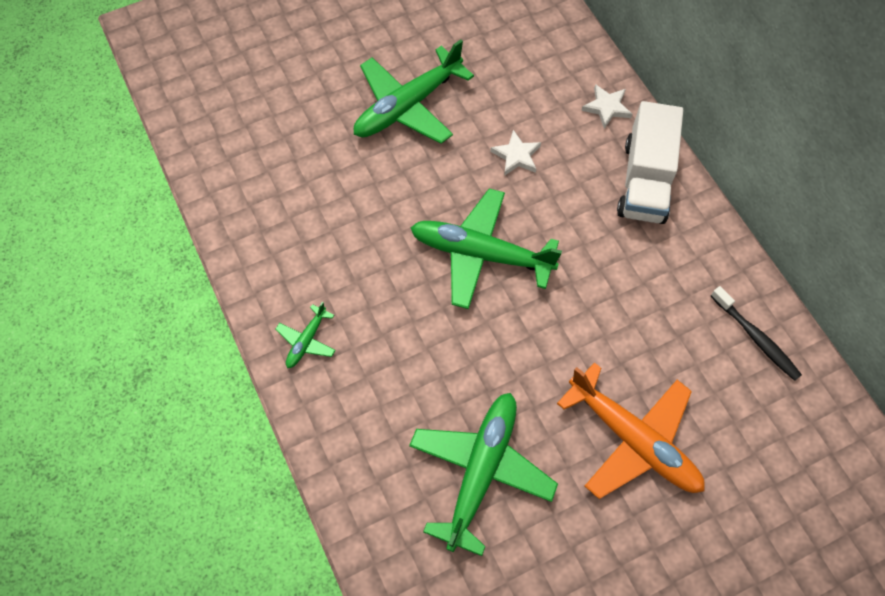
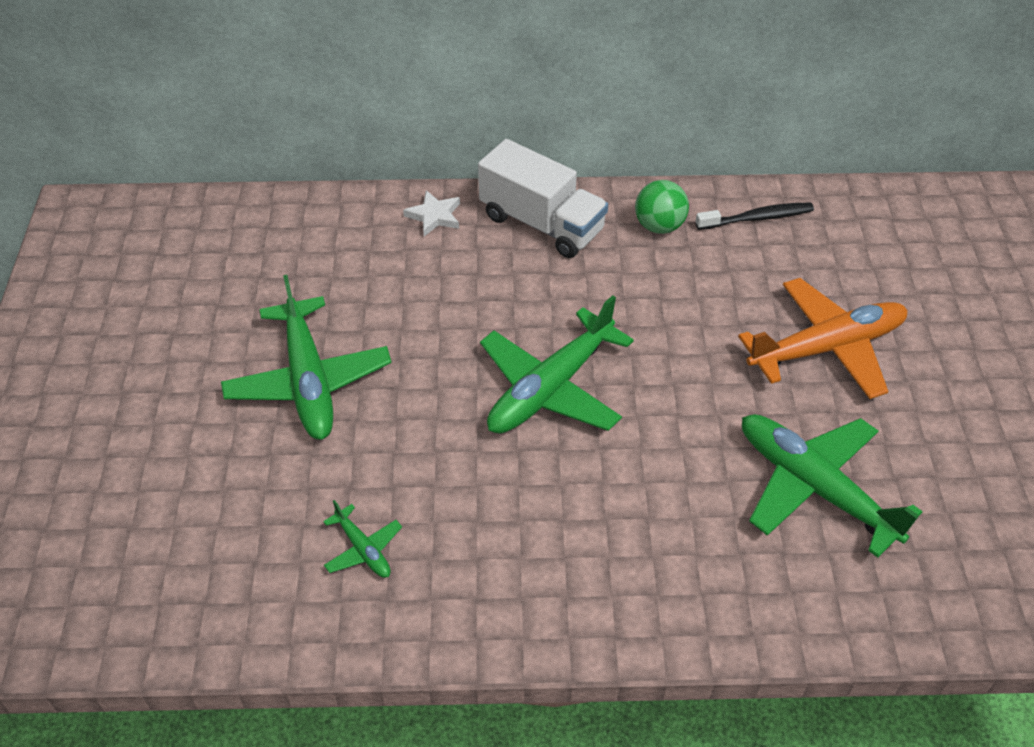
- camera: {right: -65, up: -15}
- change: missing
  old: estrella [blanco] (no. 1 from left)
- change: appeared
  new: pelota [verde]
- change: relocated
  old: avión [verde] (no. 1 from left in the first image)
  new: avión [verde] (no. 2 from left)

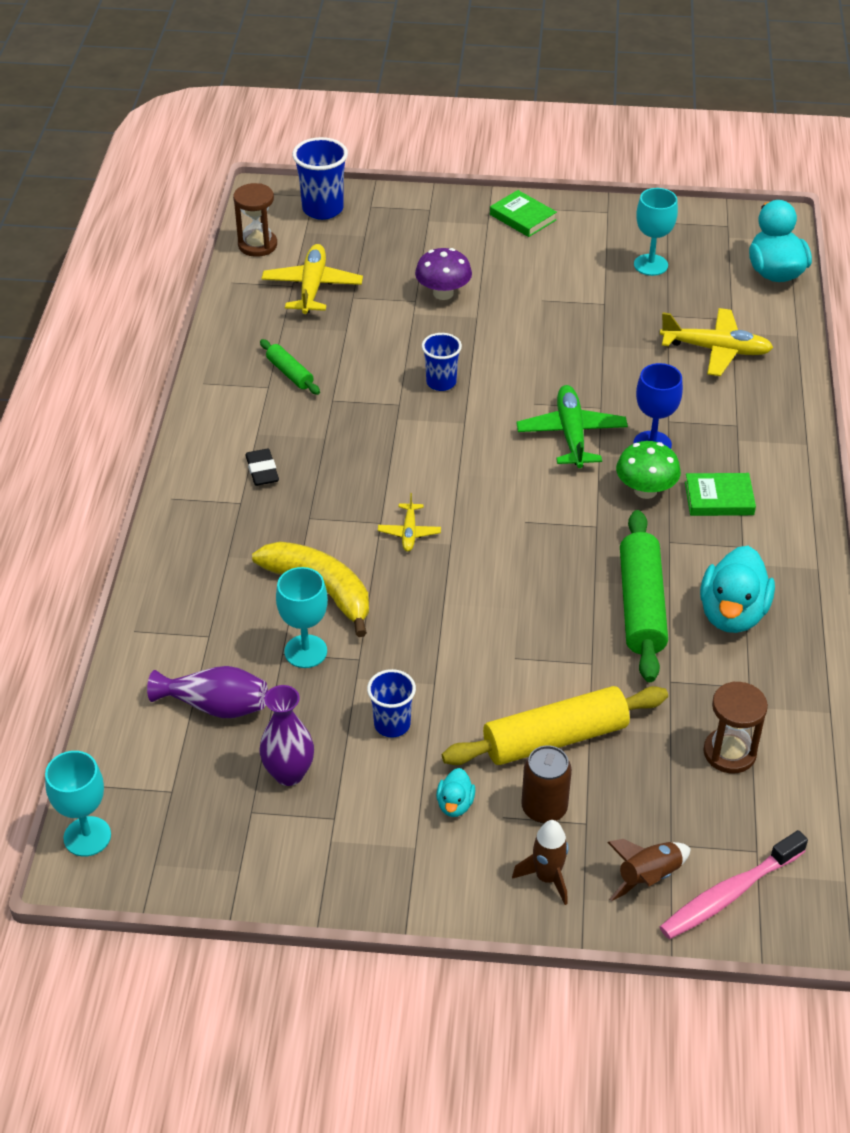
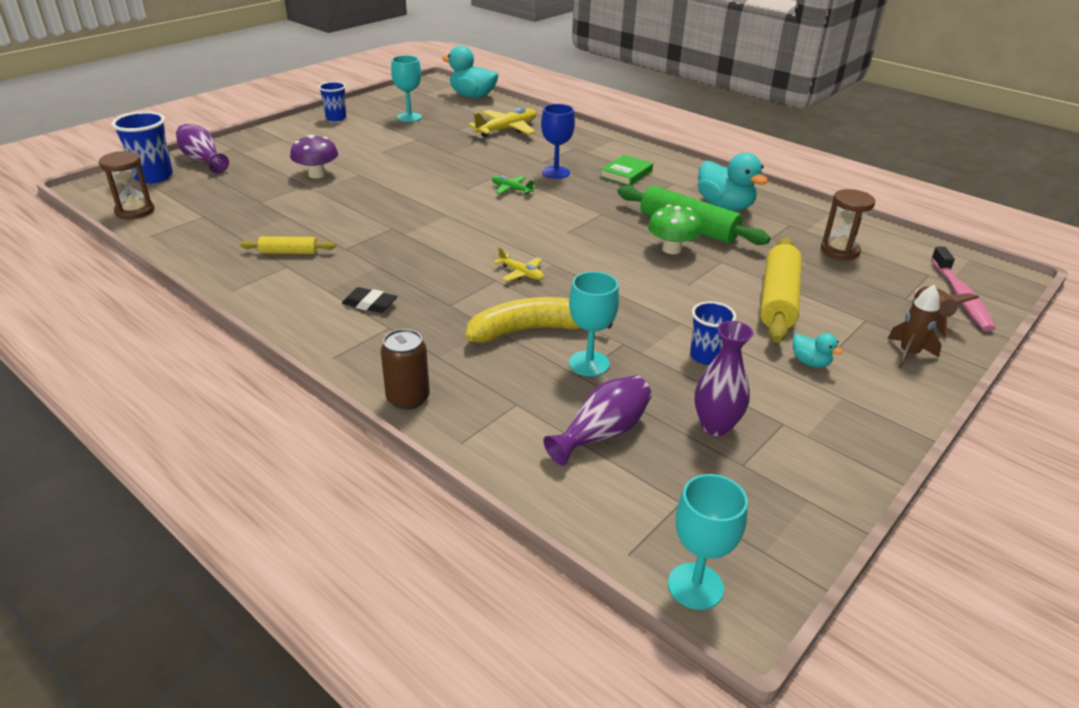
- camera: {right: -55, up: -10}
- change: missing
  old: avión [amarillo] (no. 1 from left)
- change: missing
  old: libro [verde] (no. 1 from left)
- change: appeared
  new: florero [morado] (no. 1 from left)
- change: relocated
  old: vaso [azul] (no. 3 from left in the first image)
  new: vaso [azul] (no. 2 from left)
- change: relocated
  old: lata [marrón]
- change: relocated
  old: seta [verde]
- change: colour
  old: rodillo [verde] (no. 1 from left)
  new: rodillo [amarillo] (no. 1 from left)
- change: size
  old: avión [verde]
  factor: 0.54

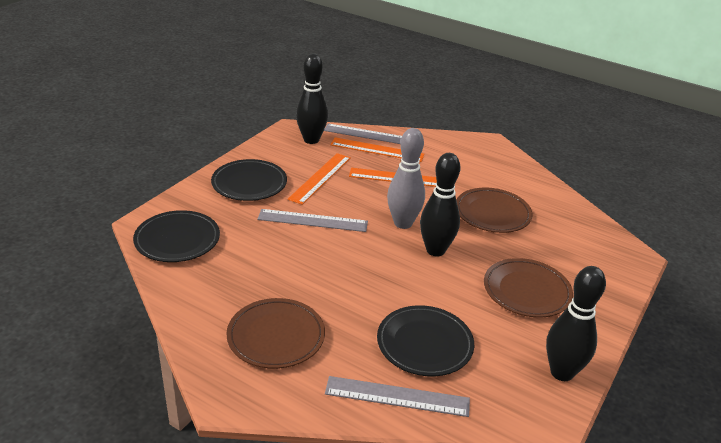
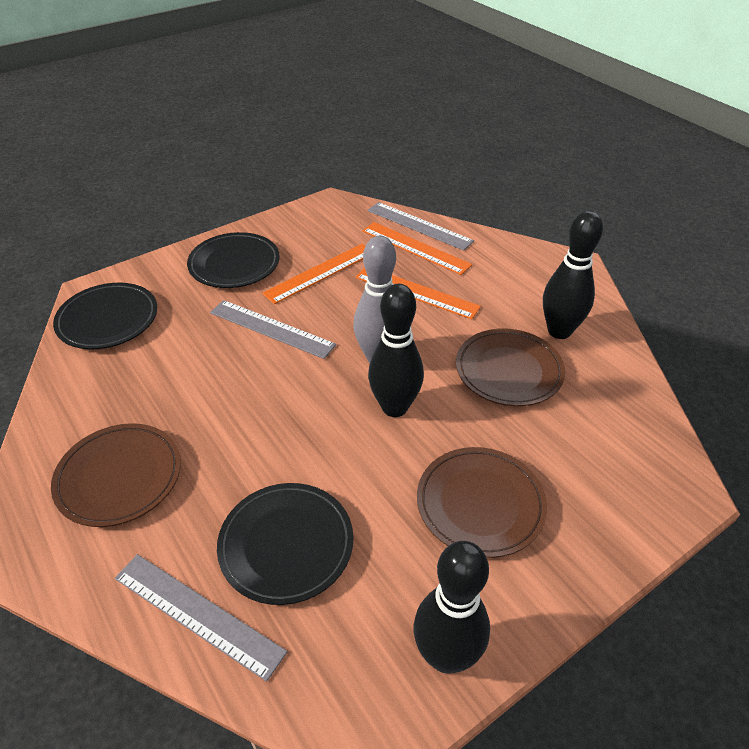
- camera: {right: 25, up: 10}
- change: relocated
  old: bolo [negro] (no. 1 from left in the first image)
  new: bolo [negro] (no. 3 from left)

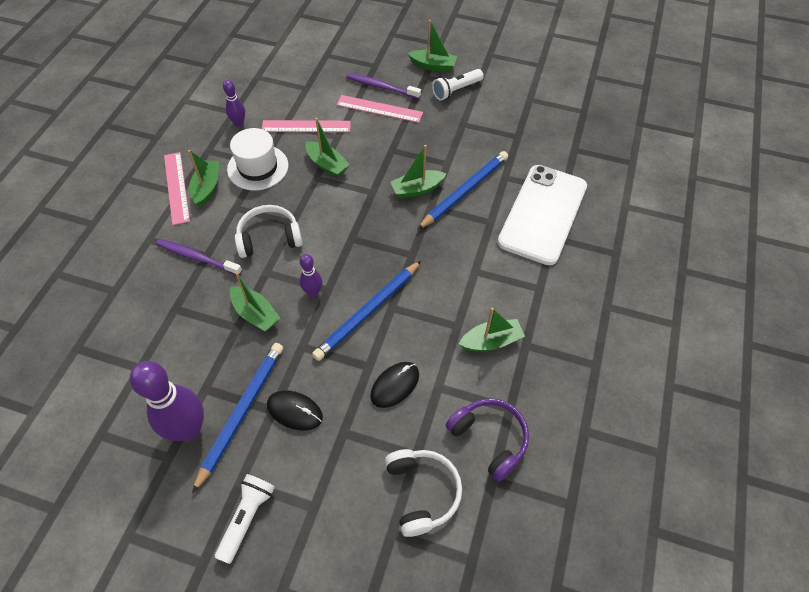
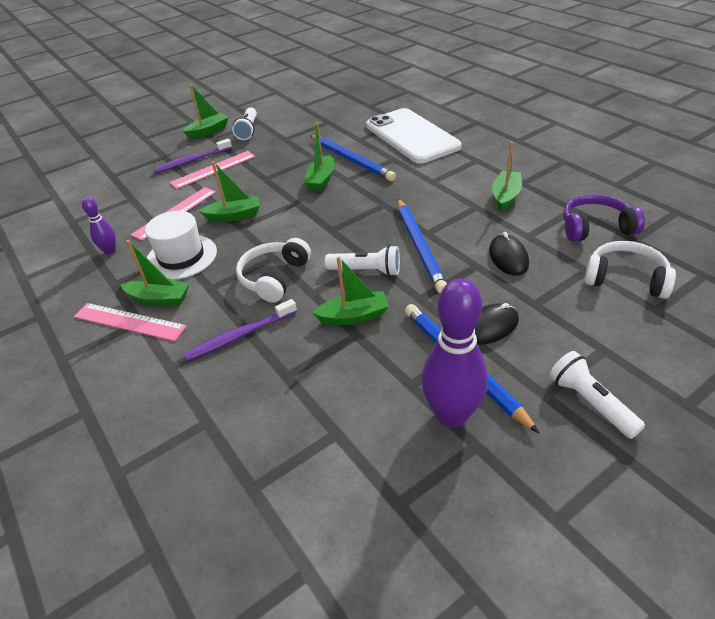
- camera: {right: -50, up: -15}
- change: exchanged
  old: bolo [morado] (no. 3 from left)
  new: lámpara de mano [blanco] (no. 2 from left)
- change: spun
  old: barco [verde] (no. 1 from left)
  degrees: 150
- change: spun
  old: lápiz [azul] (no. 3 from left in the first image)
  degrees: 150

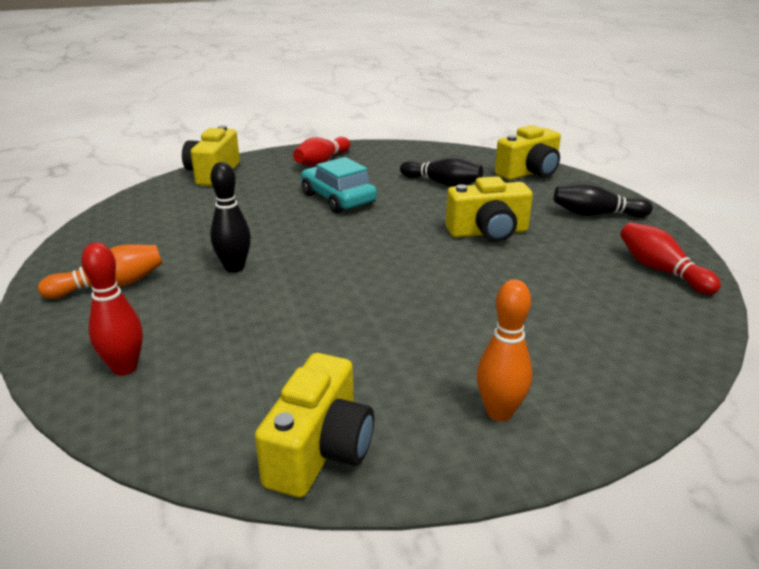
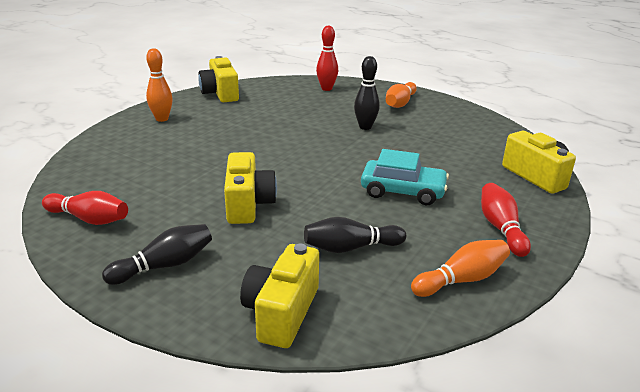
- camera: {right: 140, up: 0}
- change: appeared
  new: bolo [naranja] (no. 3 from left)
- change: spun
  old: cámara [amarillo] (no. 3 from left in the first image)
  degrees: 135

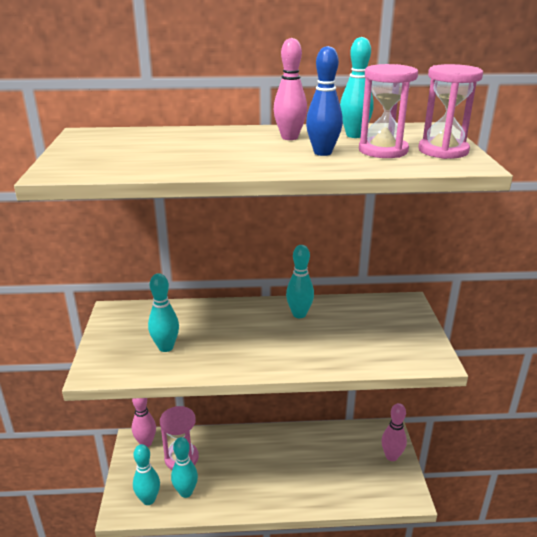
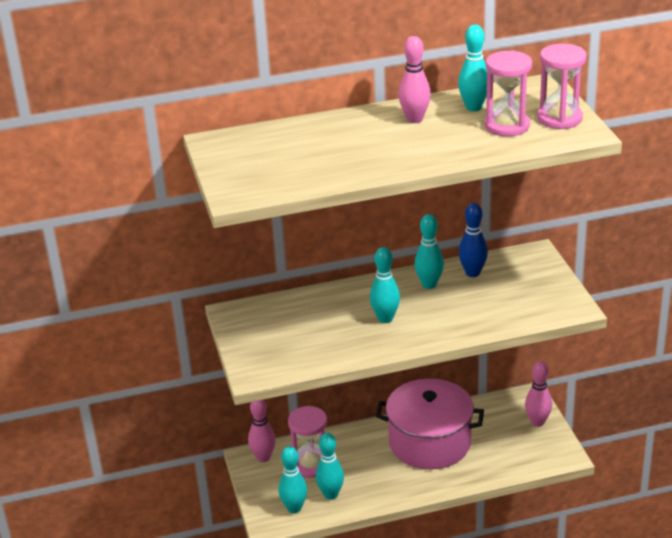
- camera: {right: -10, up: 5}
- change: appeared
  new: olla [rosa]
- change: relocated
  old: bolo [turquesa] (no. 2 from left in the first image)
  new: bolo [turquesa] (no. 3 from left)
- change: relocated
  old: bolo [azul]

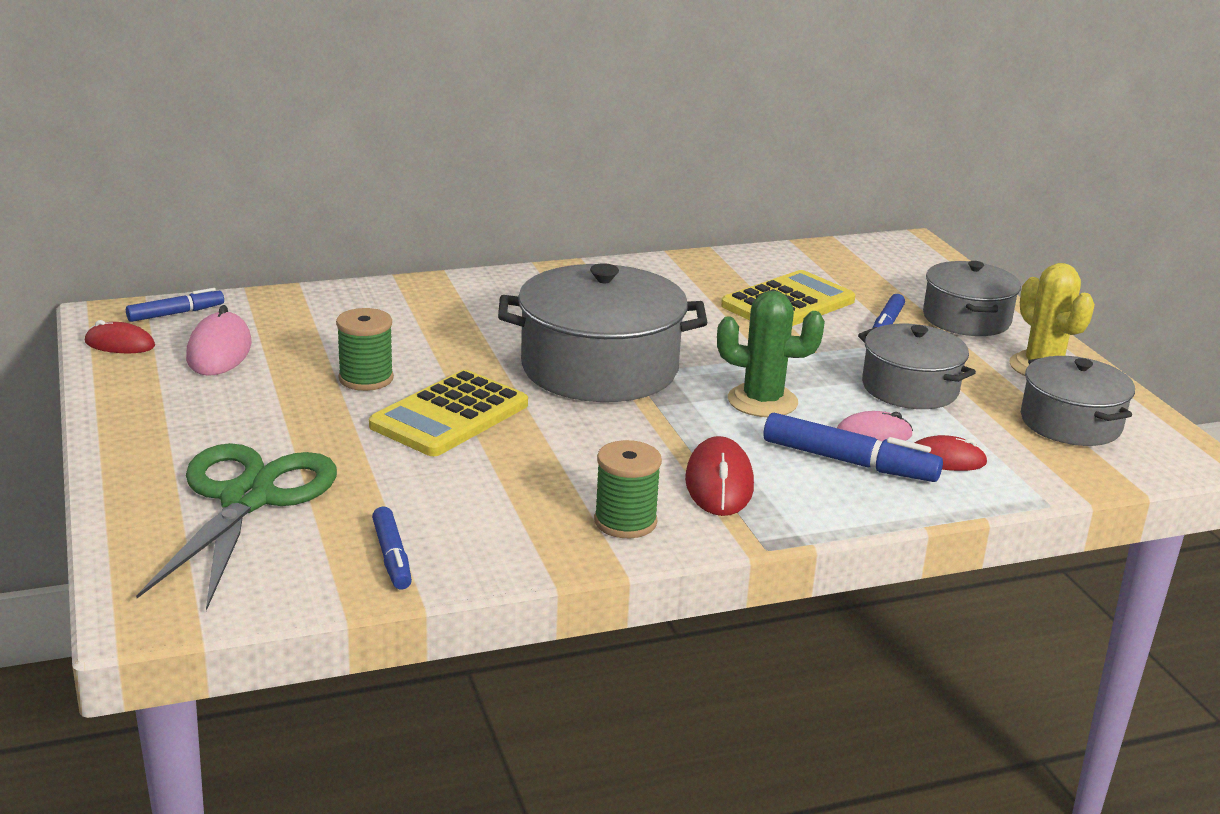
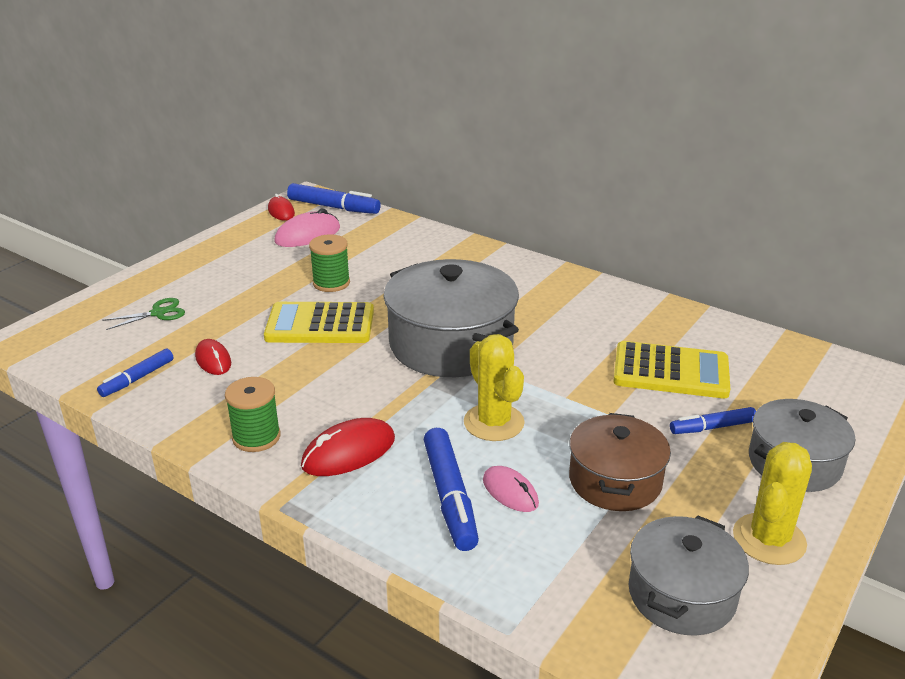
- camera: {right: 55, up: 5}
- change: relocated
  old: ratón [rojo] (no. 3 from left in the first image)
  new: ratón [rojo] (no. 1 from left)
- change: colour
  old: cactus [verde]
  new: cactus [amarillo] (no. 1 from left)
- change: colour
  old: olla [gris] (no. 2 from left)
  new: olla [marrón]
- change: size
  old: rotulador [azul] (no. 1 from left in the first image)
  factor: 1.62
- change: size
  old: tijeras [verde]
  factor: 0.44

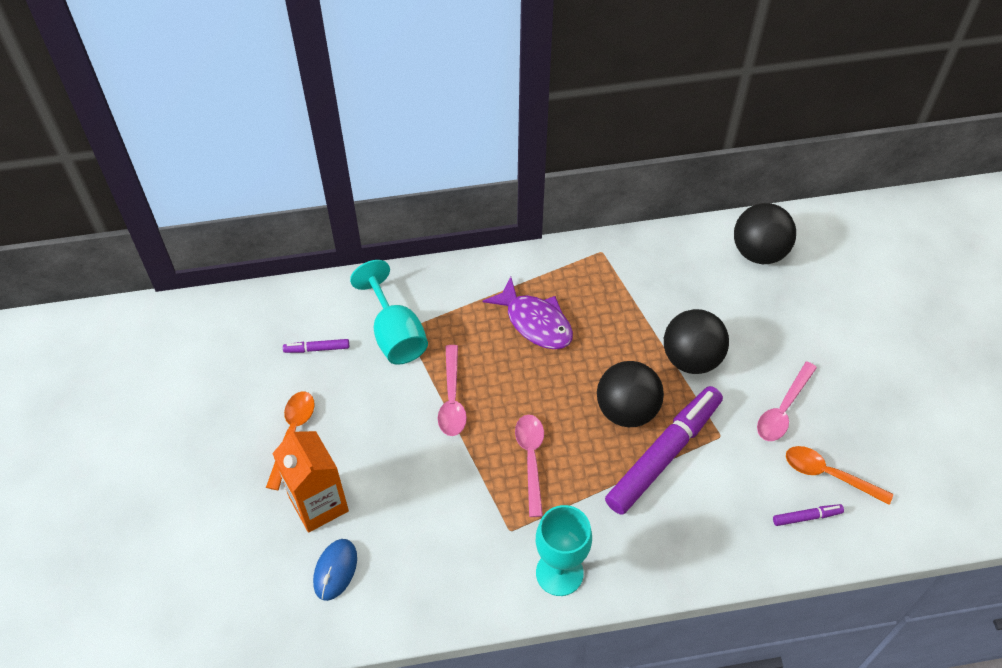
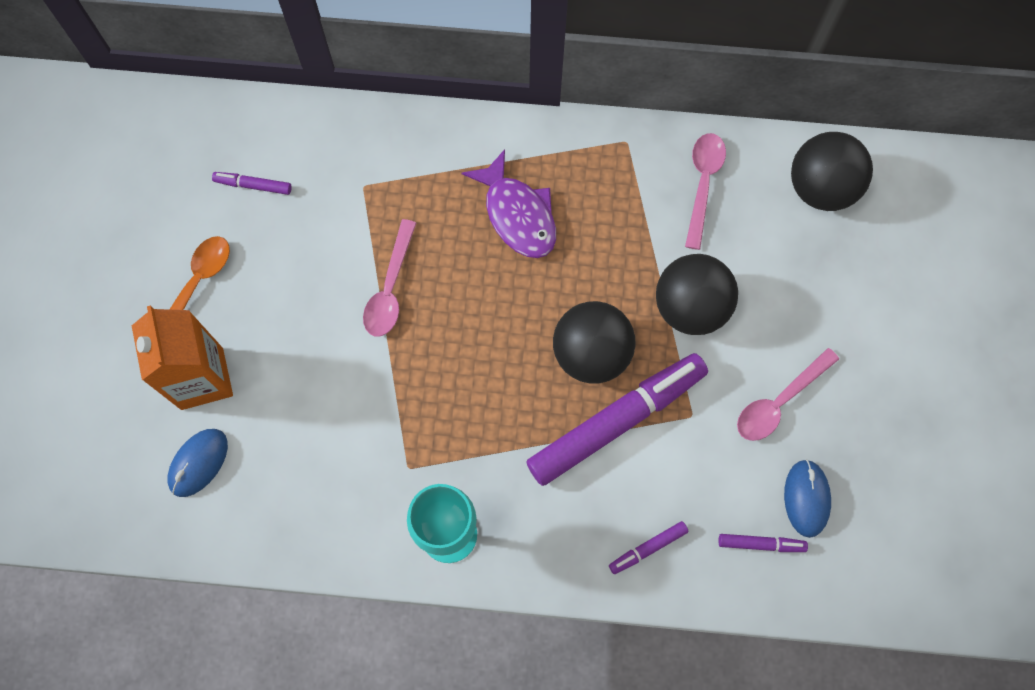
- camera: {right: 15, up: 15}
- change: missing
  old: copa [turquesa] (no. 1 from left)
- change: appeared
  new: rotulador [morado] (no. 3 from left)
- change: relocated
  old: cuchara [rosa] (no. 2 from left)
- change: exchanged
  old: cuchara [naranja] (no. 2 from left)
  new: ratón [azul] (no. 2 from left)

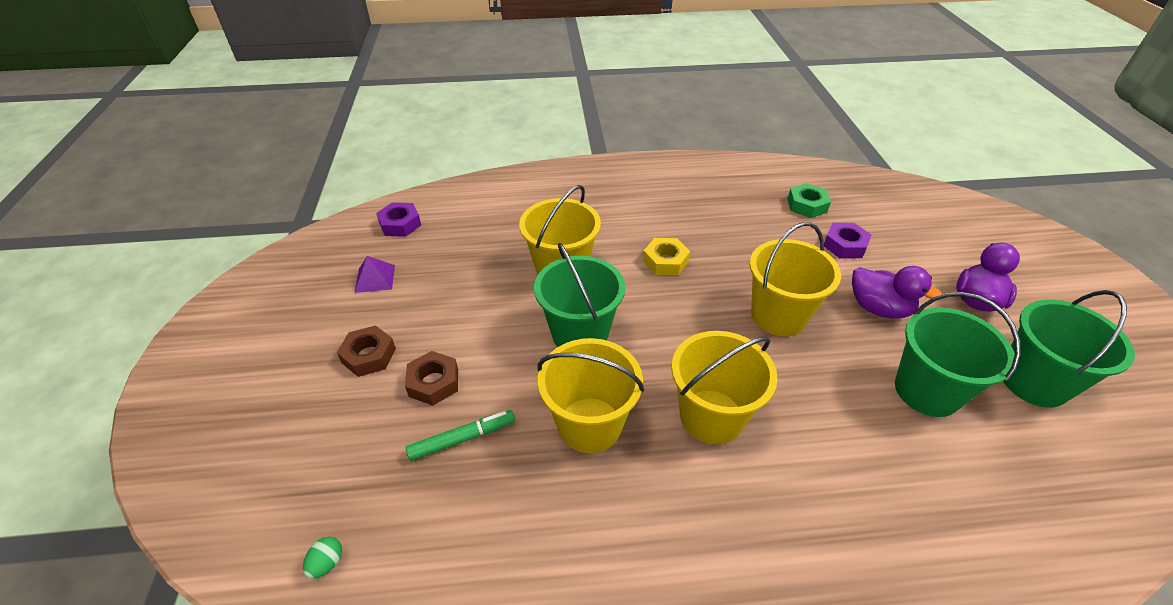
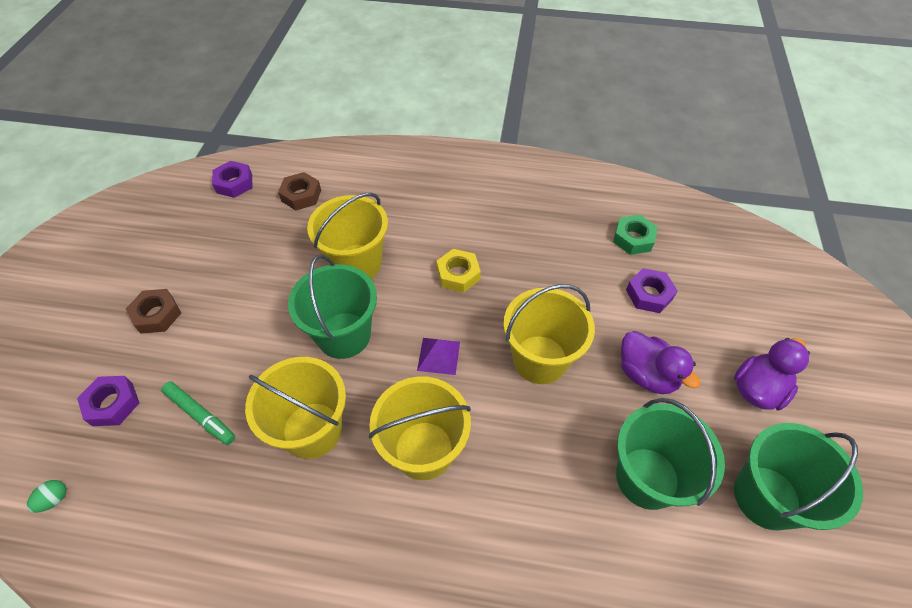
- camera: {right: 15, up: 10}
- change: appeared
  new: tuerca [morado] (no. 1 from left)
- change: relocated
  old: pirámide [morado]
- change: relocated
  old: tuerca [marrón] (no. 2 from left)
- change: spun
  old: rotulador [verde]
  degrees: 45

